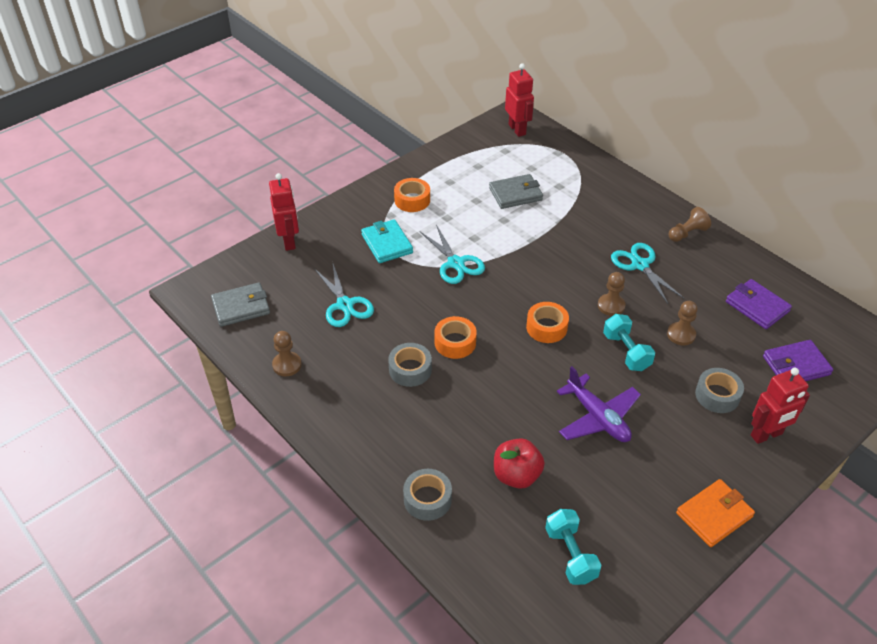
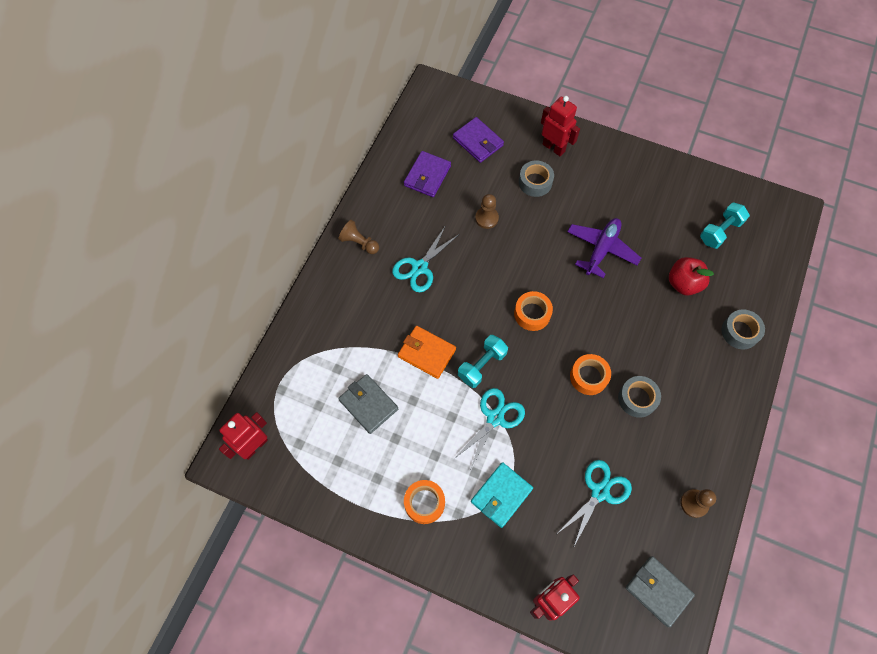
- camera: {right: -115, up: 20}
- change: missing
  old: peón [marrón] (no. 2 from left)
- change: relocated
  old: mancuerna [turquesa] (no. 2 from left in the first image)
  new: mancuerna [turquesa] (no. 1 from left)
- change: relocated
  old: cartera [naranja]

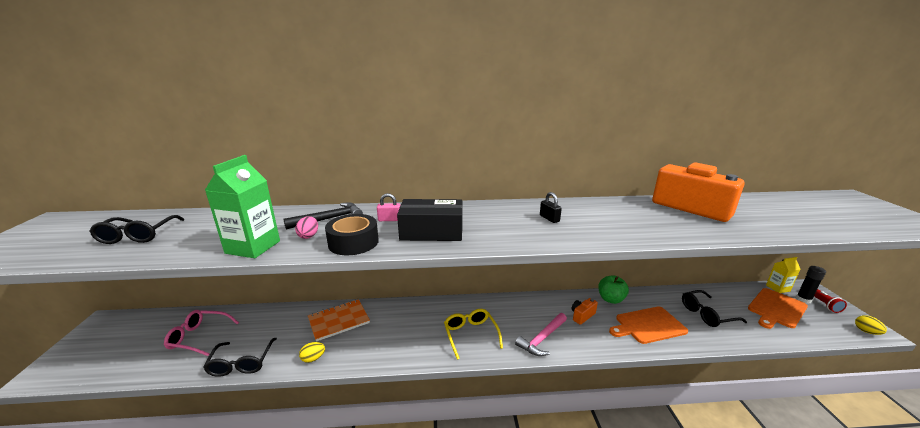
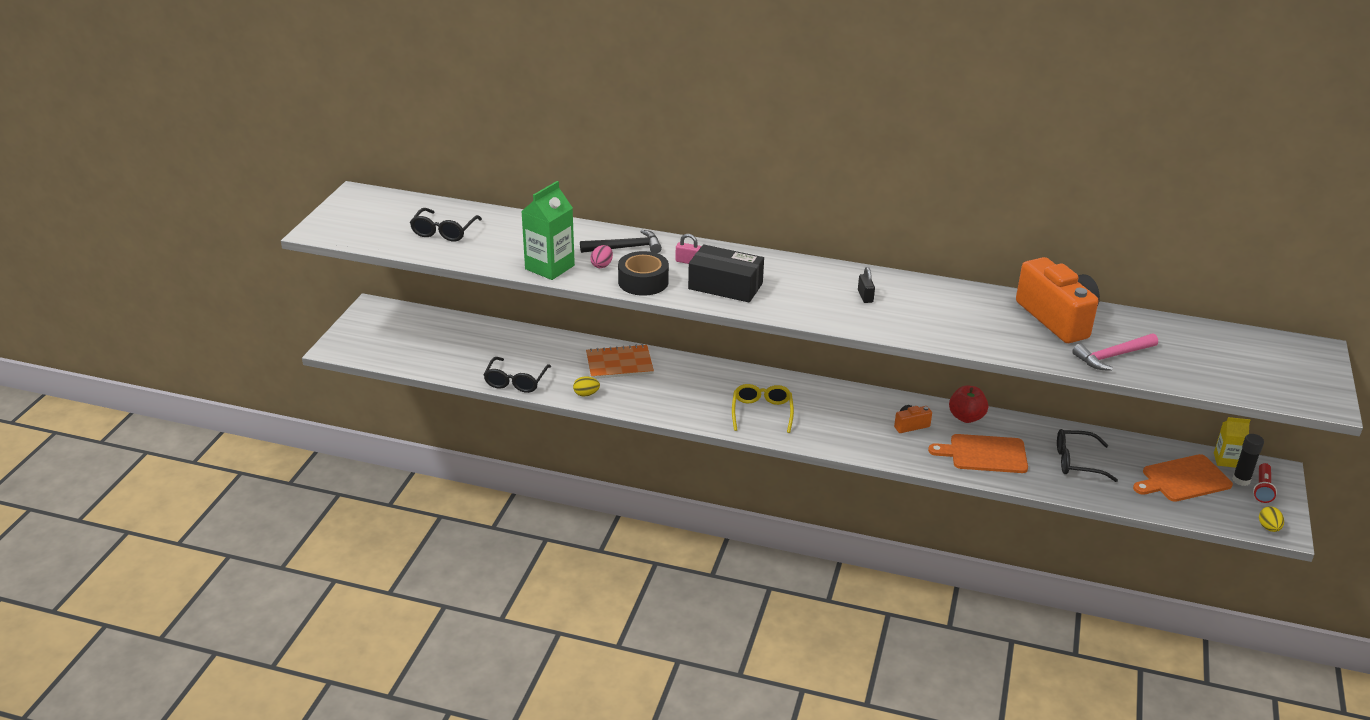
- camera: {right: 20, up: 10}
- change: missing
  old: gafas [rosa]
- change: relocated
  old: martillo [rosa]
- change: colour
  old: manzana [verde]
  new: manzana [rojo]

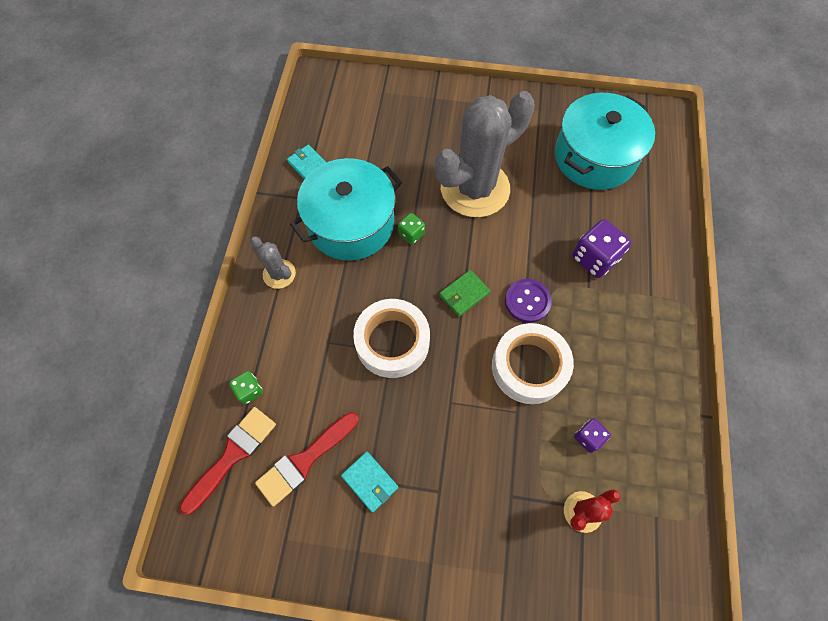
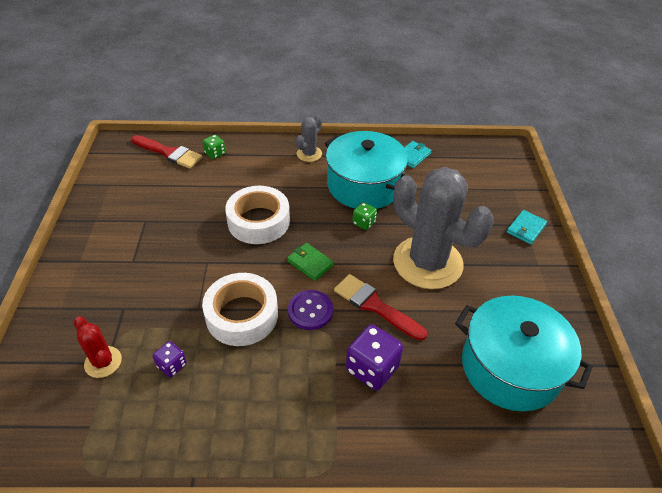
- camera: {right: 80, up: -20}
- change: relocated
  old: pincel [rojo] (no. 2 from left)
- change: relocated
  old: cartera [turquesa] (no. 2 from left)

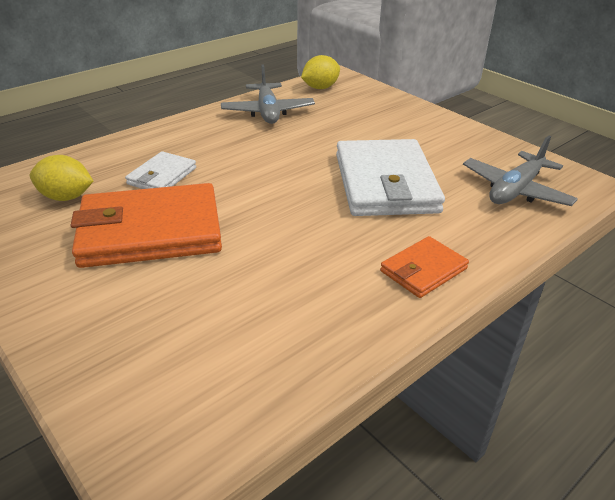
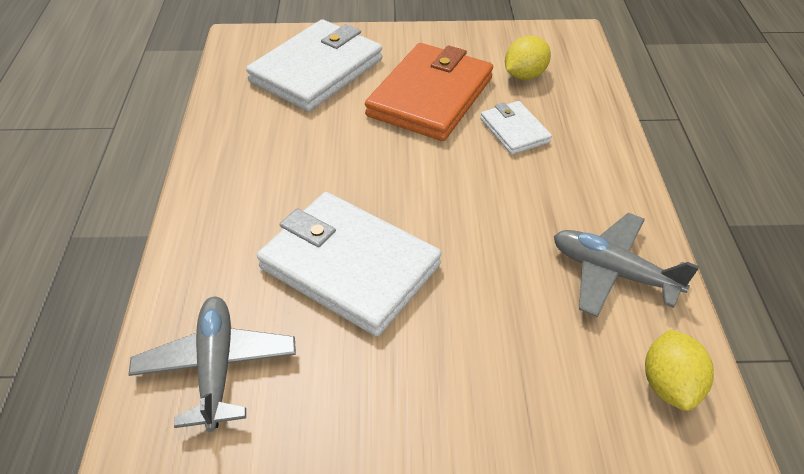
- camera: {right: 130, up: 10}
- change: missing
  old: cartera [naranja] (no. 2 from left)
- change: appeared
  new: cartera [blanco] (no. 1 from left)

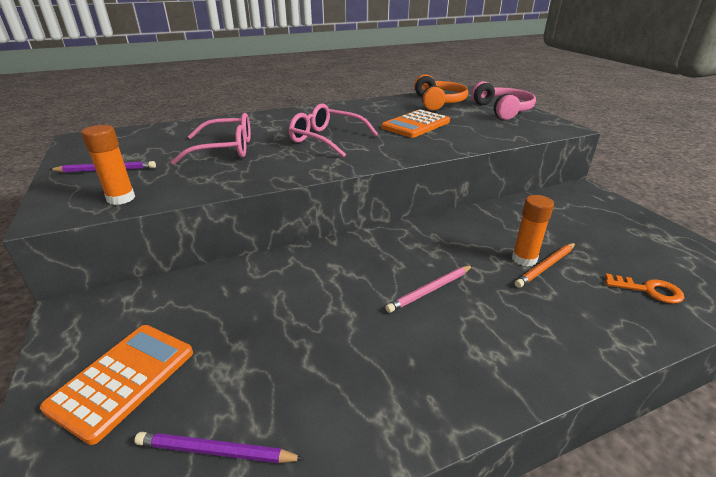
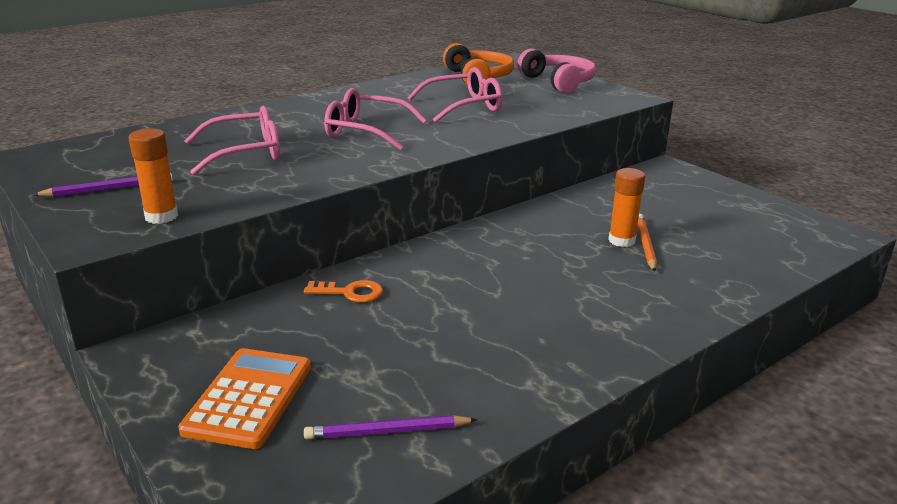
- camera: {right: -15, up: -5}
- change: missing
  old: lápiz [rosa]
- change: relocated
  old: llave [naranja]
- change: exchanged
  old: calculadora [naranja] (no. 2 from left)
  new: gafas [rosa] (no. 3 from left)
- change: spun
  old: lápiz [naranja]
  degrees: 150

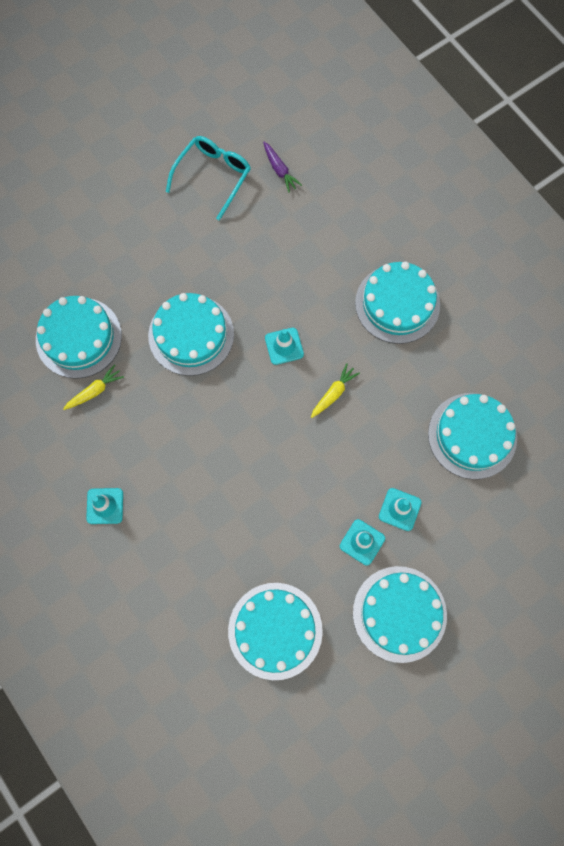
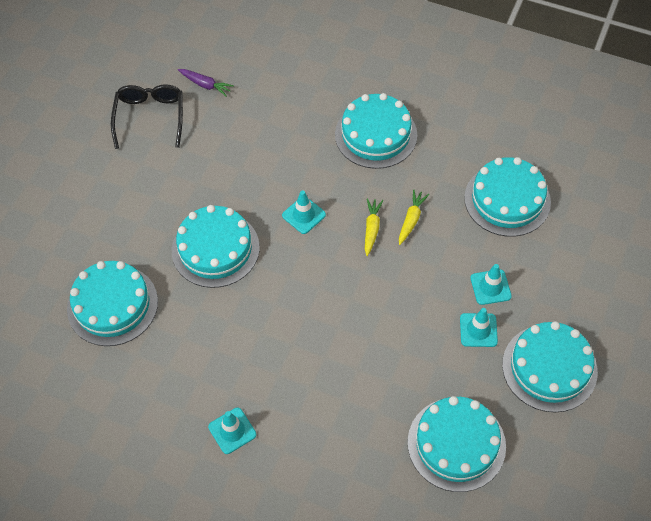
- camera: {right: -30, up: -15}
- change: relocated
  old: zanahoria [amarillo] (no. 1 from left in the first image)
  new: zanahoria [amarillo] (no. 2 from left)
- change: colour
  old: gafas [turquesa]
  new: gafas [negro]

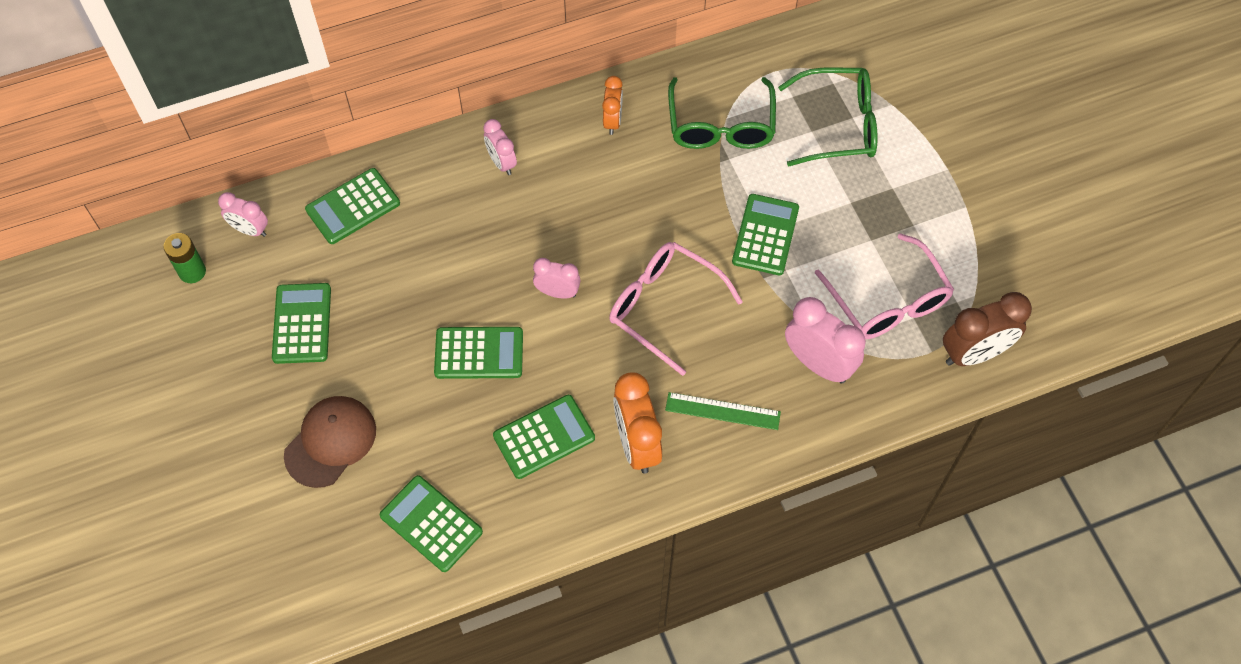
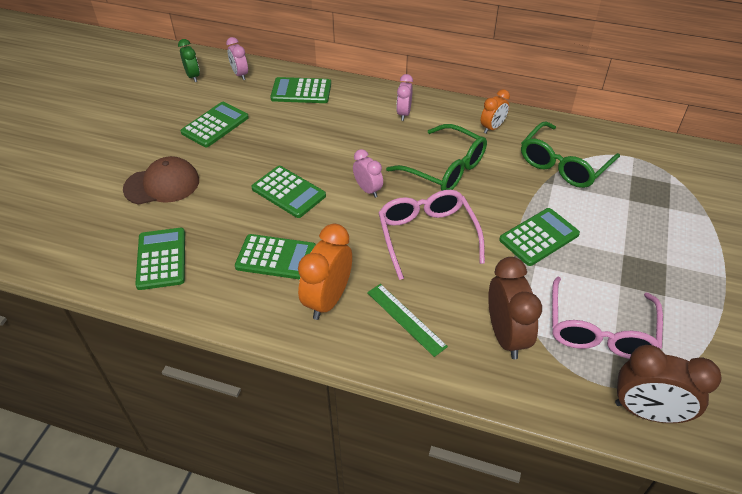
- camera: {right: 40, up: -15}
- change: relocated
  old: gafas [verde] (no. 2 from left in the first image)
  new: gafas [verde] (no. 1 from left)
- change: exchanged
  old: pila [verde]
  new: despertador [verde]
- change: colour
  old: despertador [rosa] (no. 4 from left)
  new: despertador [marrón] (no. 1 from left)

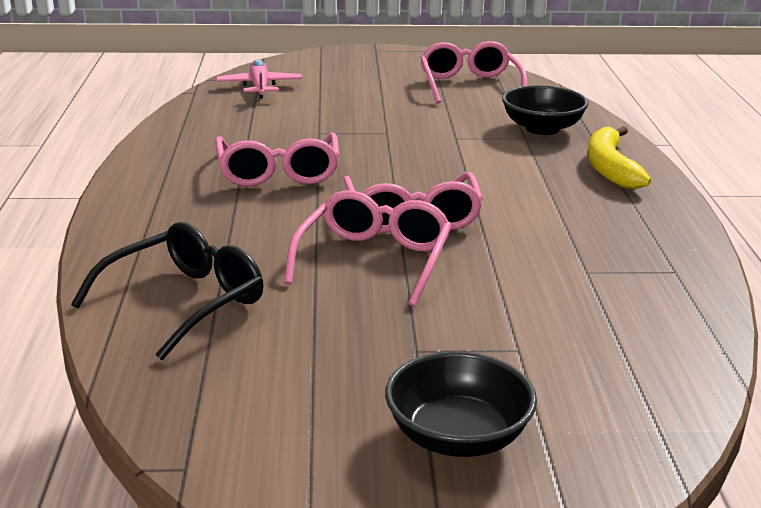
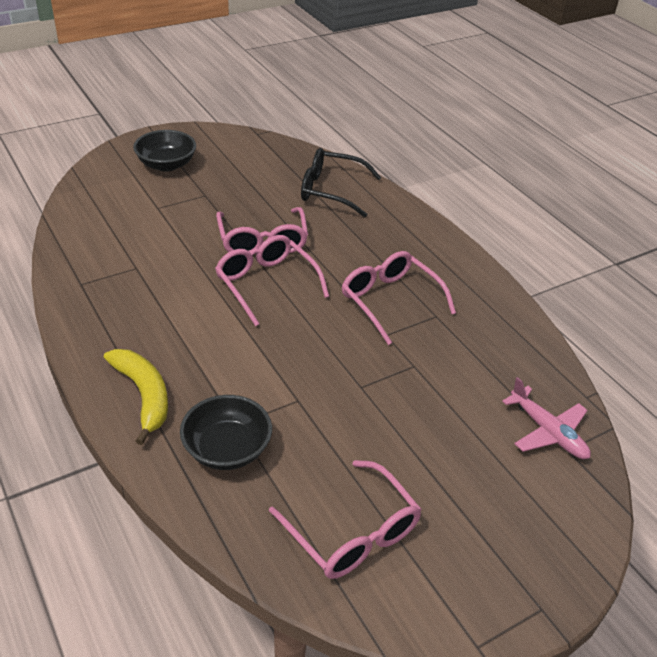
- camera: {right: 150, up: 15}
- change: spun
  old: gafas [negro]
  degrees: 90

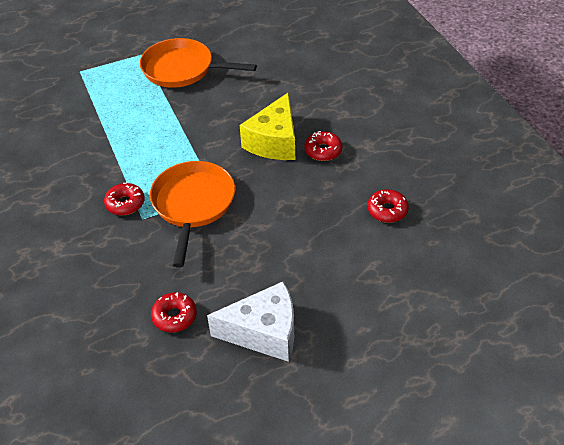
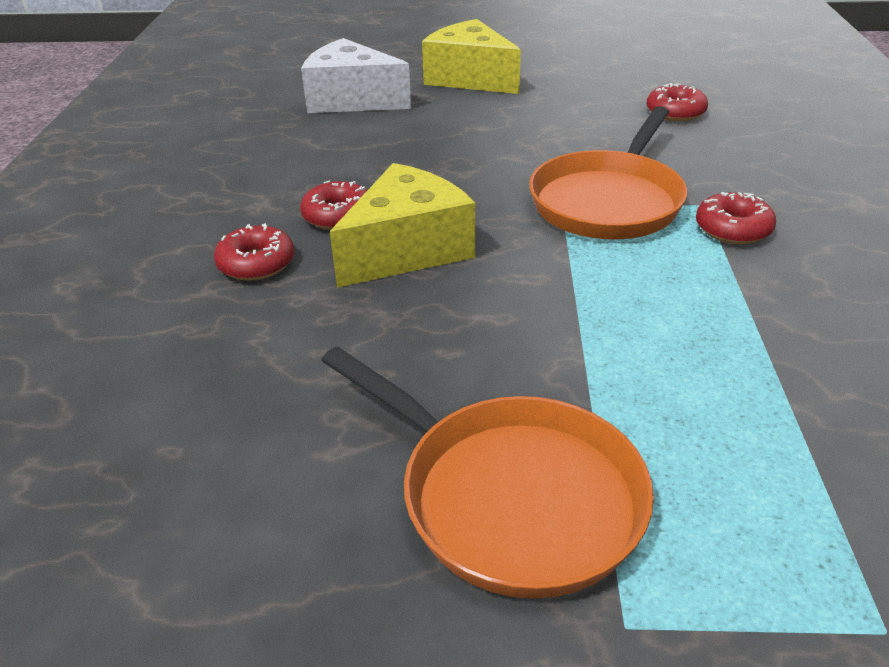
- camera: {right: -155, up: -10}
- change: appeared
  new: queso [amarillo] (no. 2 from left)
- change: relocated
  old: queso [blanco]
- change: relocated
  old: rosquilla [rojo] (no. 4 from left in the first image)
  new: rosquilla [rojo] (no. 1 from left)

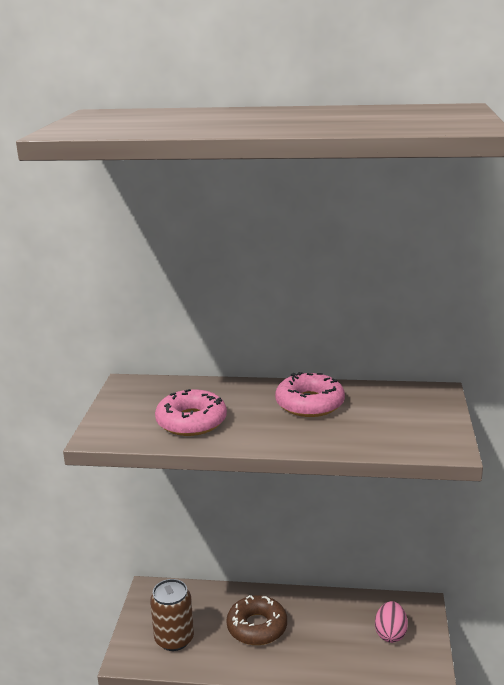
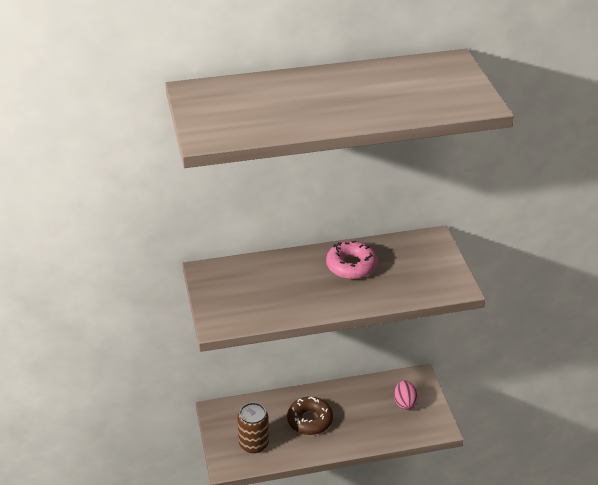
- camera: {right: -20, up: 15}
- change: missing
  old: rosquilla [rosa] (no. 1 from left)

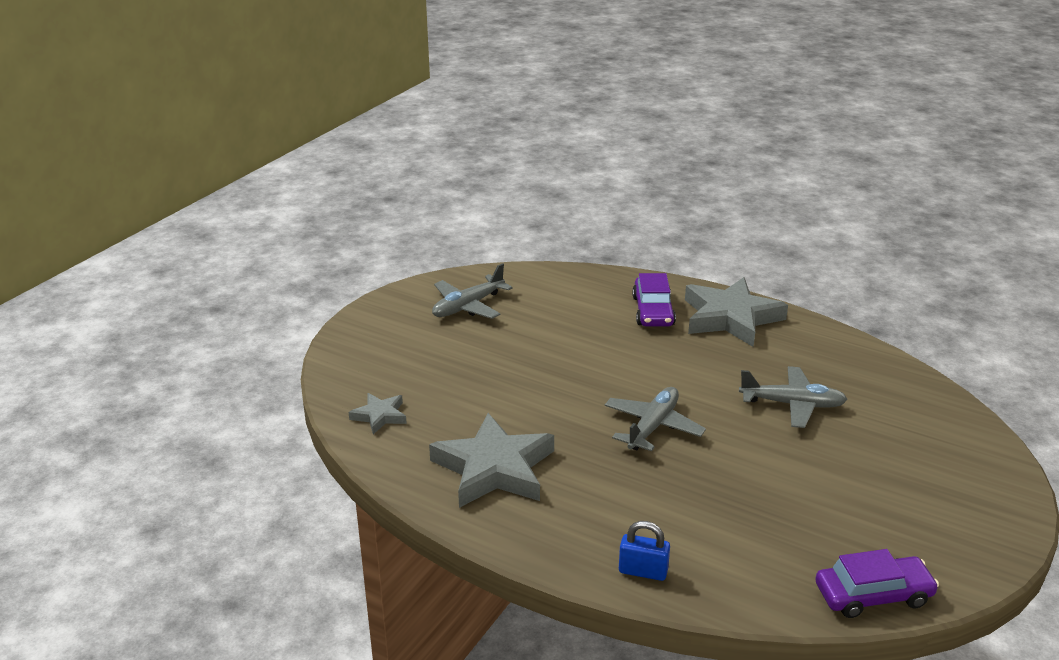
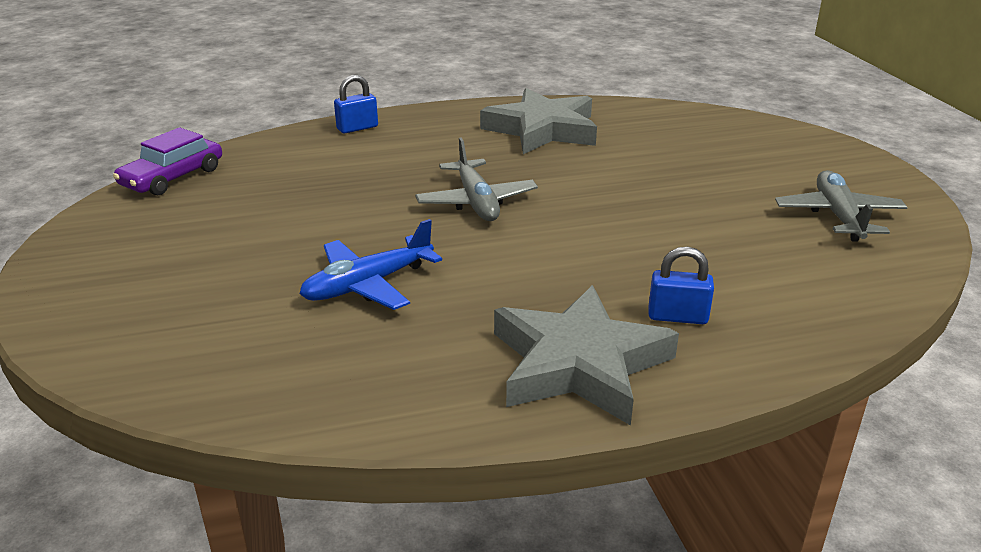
- camera: {right: 135, up: 0}
- change: missing
  old: estrella [gris] (no. 1 from left)
- change: exchanged
  old: coche [morado] (no. 1 from left)
  new: candado [azul] (no. 2 from left)
- change: colour
  old: avión [gris] (no. 3 from left)
  new: avión [azul]

